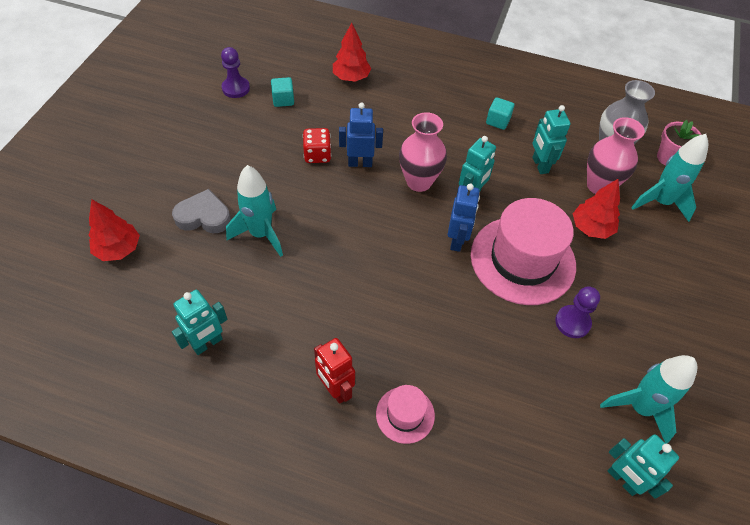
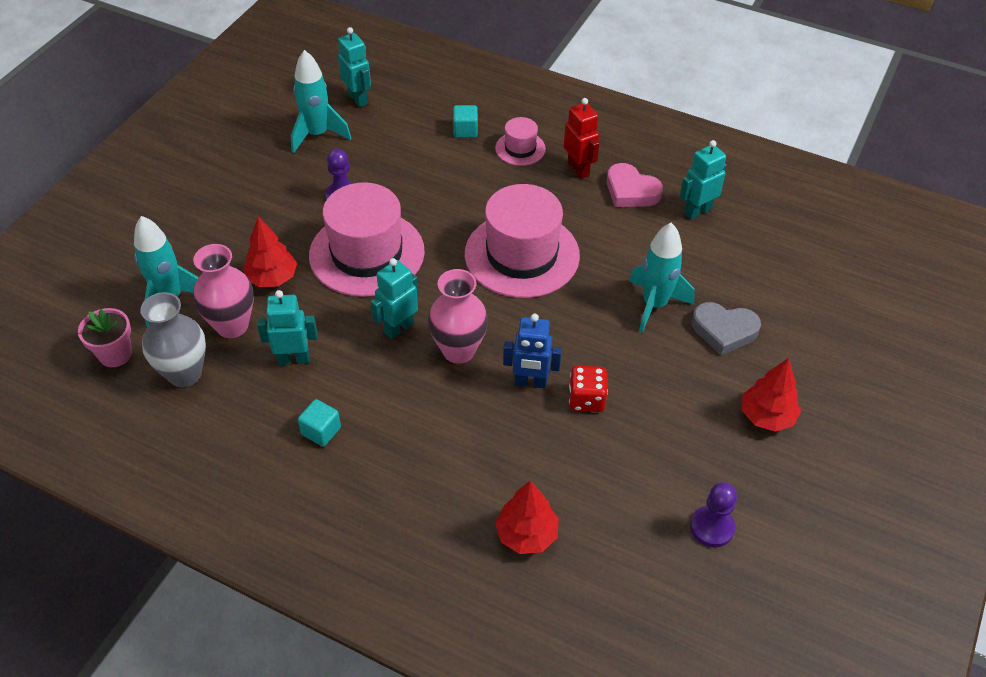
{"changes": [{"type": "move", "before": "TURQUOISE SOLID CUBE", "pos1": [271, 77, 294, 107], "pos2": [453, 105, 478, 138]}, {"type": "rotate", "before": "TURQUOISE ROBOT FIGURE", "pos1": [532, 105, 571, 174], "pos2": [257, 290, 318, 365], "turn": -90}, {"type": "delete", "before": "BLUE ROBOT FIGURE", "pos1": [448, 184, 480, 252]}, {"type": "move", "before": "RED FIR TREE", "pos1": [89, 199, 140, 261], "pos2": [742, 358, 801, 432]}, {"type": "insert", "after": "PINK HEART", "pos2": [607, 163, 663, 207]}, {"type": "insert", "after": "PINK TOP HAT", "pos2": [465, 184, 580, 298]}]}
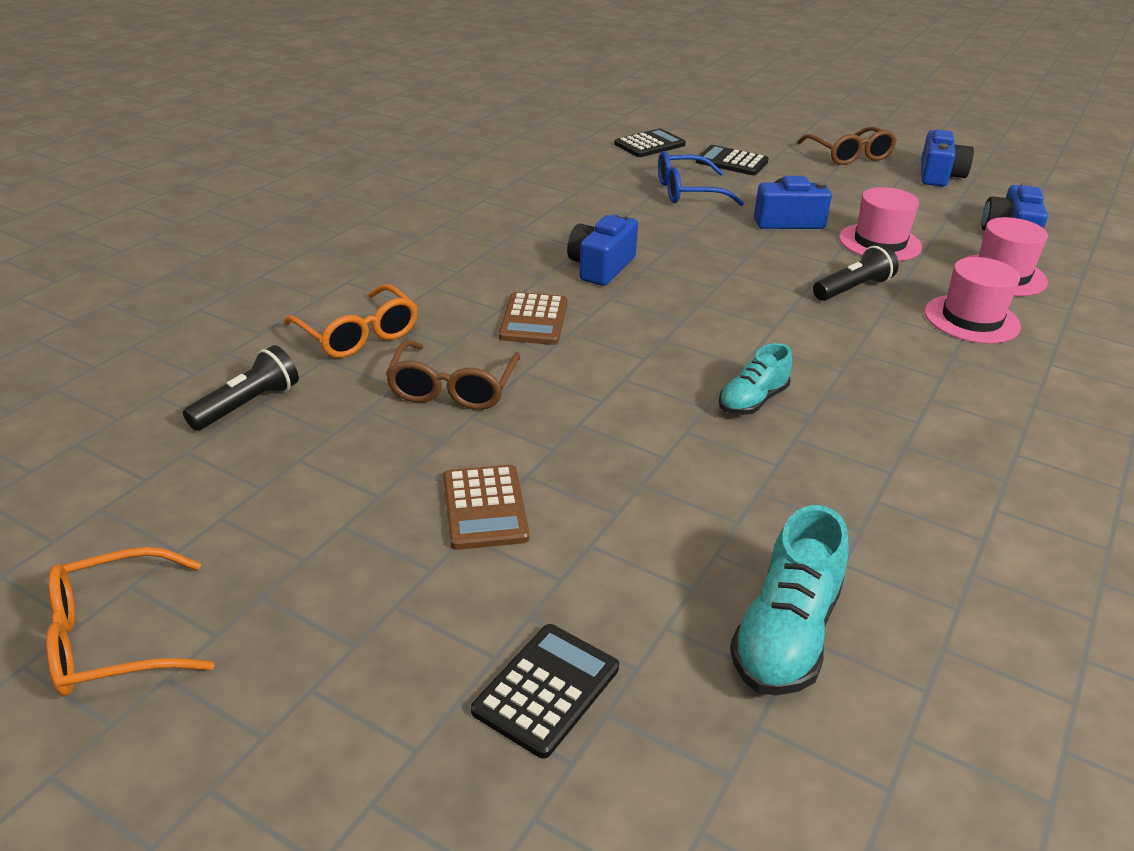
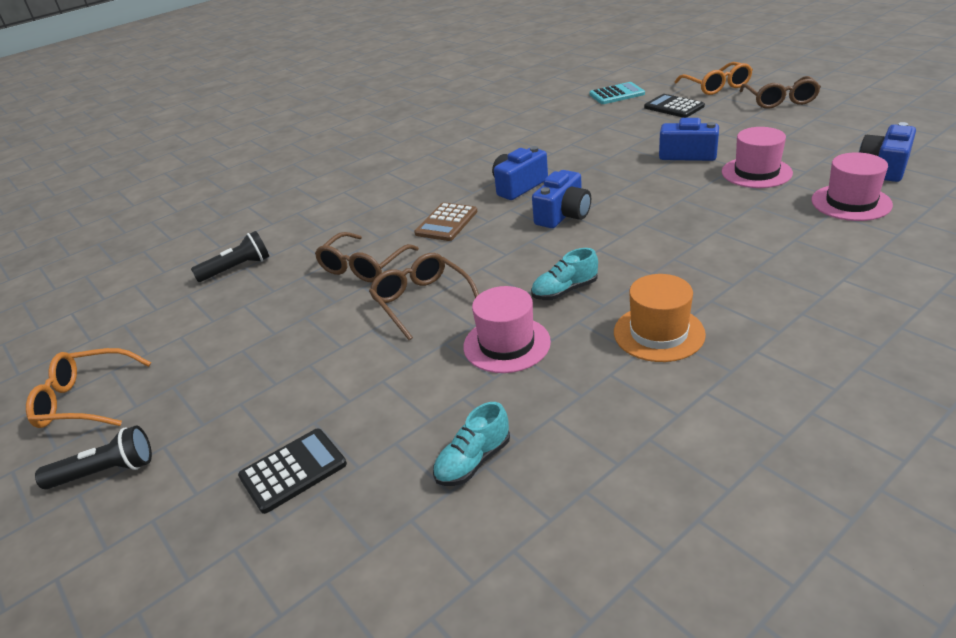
{"changes": [{"type": "recolor", "before": "EBONY POCKET CALCULATOR", "after": "TURQUOISE POCKET CALCULATOR", "pos1": [614, 129, 686, 157], "pos2": [589, 82, 645, 104]}, {"type": "move", "before": "BLUE PHOTO CAMERA", "pos1": [921, 130, 974, 187], "pos2": [532, 170, 591, 228]}, {"type": "delete", "before": "BLUE SPECTACLES", "pos1": [658, 151, 744, 206]}, {"type": "move", "before": "EBONY FLASHLIGHT", "pos1": [813, 244, 899, 301], "pos2": [35, 426, 152, 490]}, {"type": "move", "before": "PINK TOP HAT", "pos1": [925, 257, 1021, 344], "pos2": [463, 286, 551, 373]}, {"type": "move", "before": "ORANGE SPECTACLES", "pos1": [284, 284, 418, 358], "pos2": [674, 62, 753, 95]}, {"type": "delete", "before": "BROWN POCKET CALCULATOR", "pos1": [443, 465, 530, 550]}, {"type": "resize", "before": "TURQUOISE SNEAKER", "pos1": [730, 505, 849, 696], "pos2": [433, 402, 510, 486], "scale": 0.64}, {"type": "insert", "after": "BROWN SPECTACLES", "pos2": [369, 253, 479, 341]}, {"type": "insert", "after": "ORANGE TOP HAT", "pos2": [614, 274, 706, 362]}]}
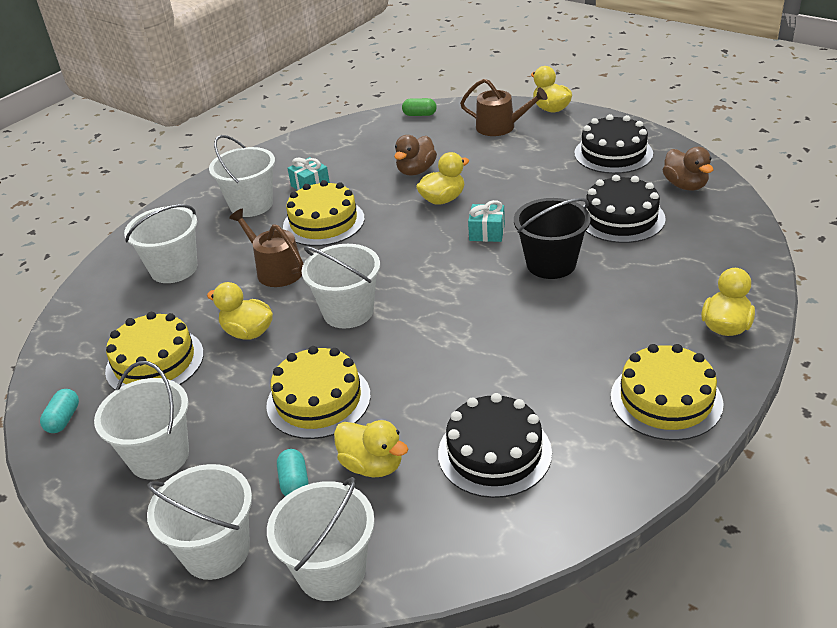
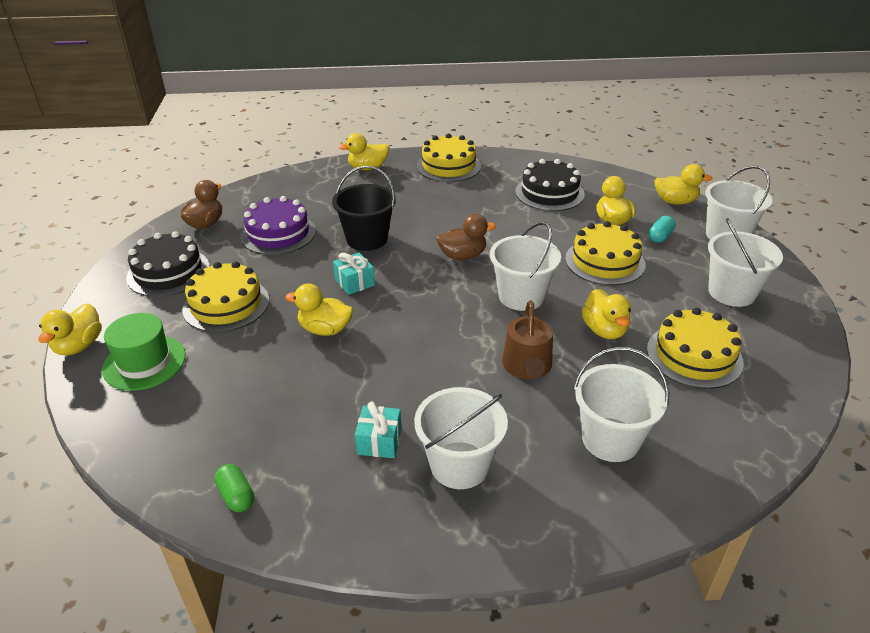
{"changes": [{"type": "replace", "before": "BROWN SPRINKLING CAN", "after": "EMERALD TOP HAT", "pos1": [460, 79, 547, 136], "pos2": [102, 313, 186, 391]}, {"type": "move", "before": "EMERALD CAPSULE", "pos1": [402, 98, 437, 116], "pos2": [214, 464, 254, 512]}, {"type": "move", "before": "BROWN RUBBER DUCK", "pos1": [394, 135, 437, 176], "pos2": [436, 214, 496, 260]}, {"type": "recolor", "before": "EBONY GATEAU", "after": "VIOLET GATEAU", "pos1": [583, 175, 666, 243], "pos2": [240, 196, 316, 255]}, {"type": "move", "before": "BRIGHT YELLOW GATEAU", "pos1": [283, 180, 365, 246], "pos2": [182, 261, 269, 332]}, {"type": "delete", "before": "TURQUOISE CAPSULE", "pos1": [40, 389, 79, 433]}, {"type": "replace", "before": "WHITE PAIL", "after": "BRIGHT YELLOW RUBBER DUCK", "pos1": [267, 477, 375, 601], "pos2": [654, 164, 712, 205]}]}
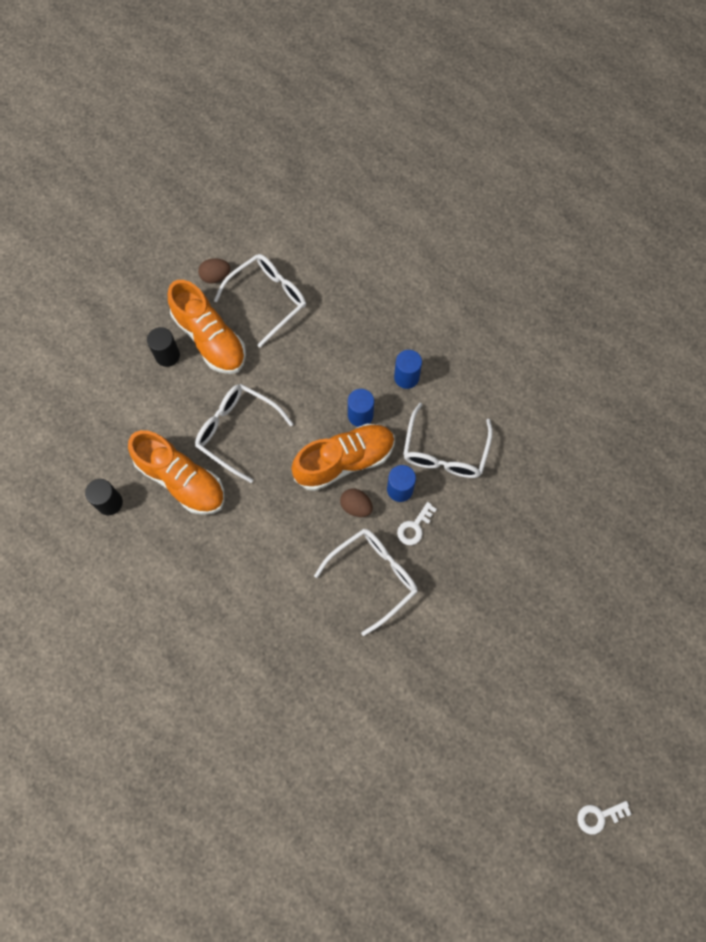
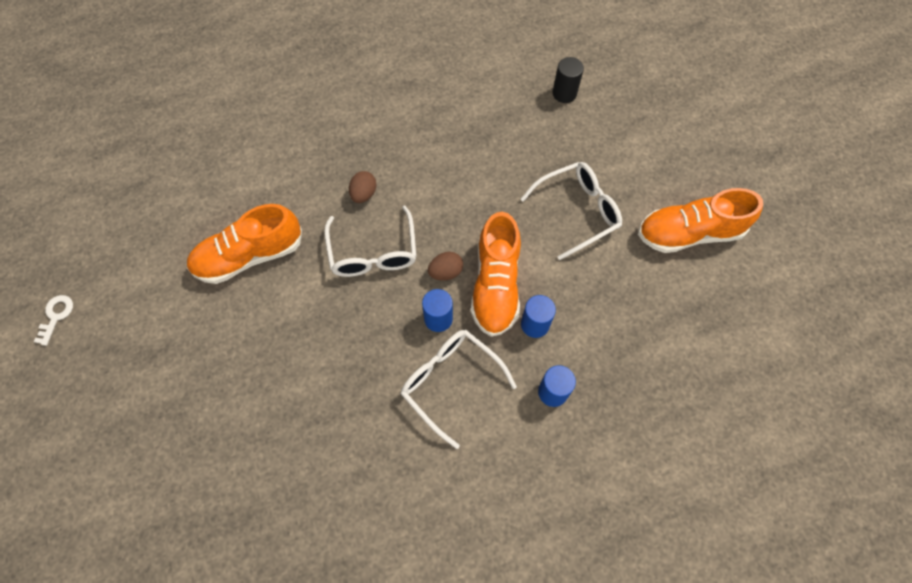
{"changes": [{"type": "delete", "before": "WHITE SPECTACLES", "pos1": [214, 254, 306, 347]}, {"type": "move", "before": "BROWN EGG SHAPE", "pos1": [198, 258, 230, 283], "pos2": [349, 171, 377, 203]}, {"type": "delete", "before": "EBONY CYLINDER SHAPE", "pos1": [147, 327, 180, 367]}, {"type": "move", "before": "ORANGE SNEAKER", "pos1": [128, 430, 225, 515], "pos2": [187, 204, 302, 284]}, {"type": "delete", "before": "WHITE DOOR KEY", "pos1": [397, 502, 437, 545]}]}
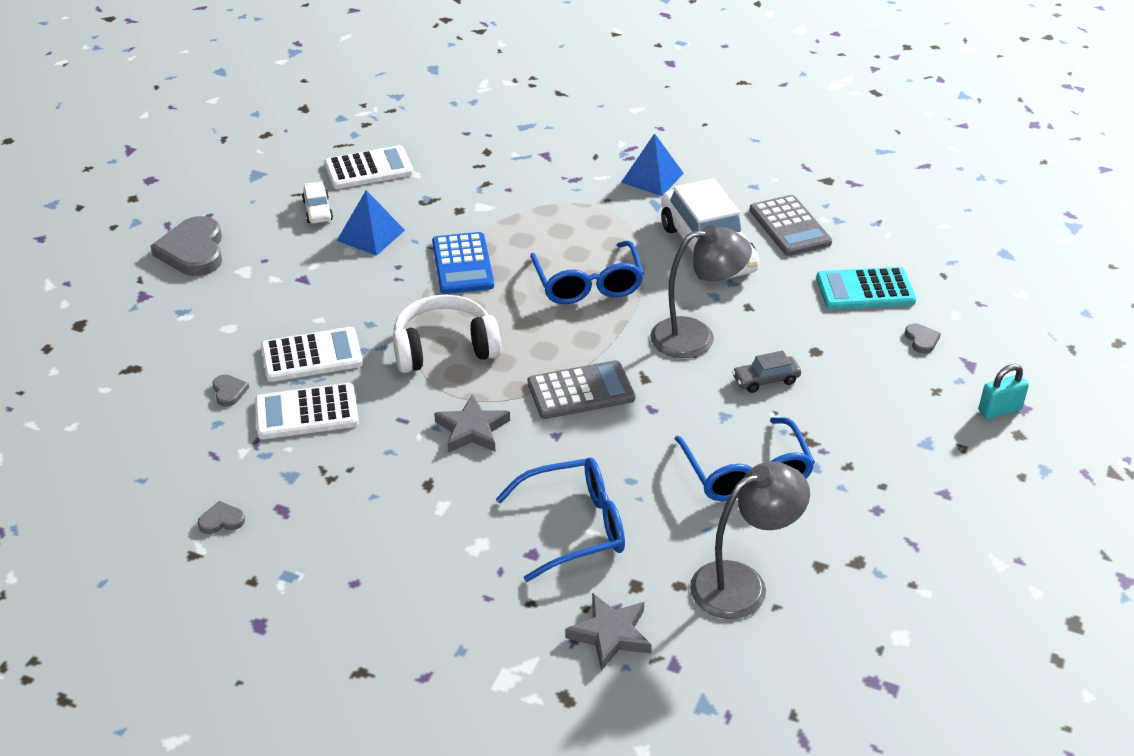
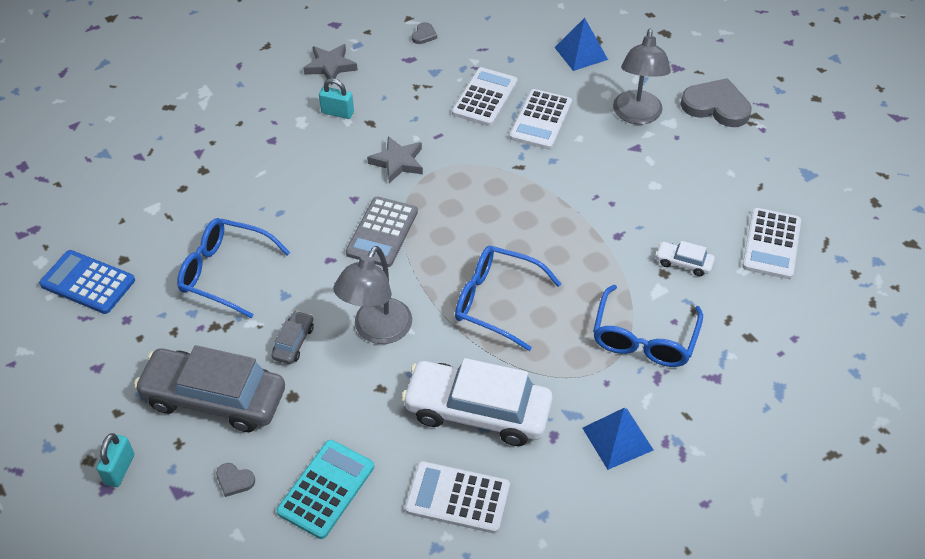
{"changes": [{"type": "move", "before": "WHITE AUTOMOBILE", "pos1": [302, 181, 333, 224], "pos2": [655, 241, 715, 276]}, {"type": "move", "before": "BLUE PYRAMID SHAPE", "pos1": [337, 190, 405, 256], "pos2": [554, 18, 608, 71]}, {"type": "recolor", "before": "GREY POCKET CALCULATOR", "after": "WHITE POCKET CALCULATOR", "pos1": [749, 195, 832, 256], "pos2": [405, 461, 510, 533]}, {"type": "move", "before": "BLUE POCKET CALCULATOR", "pos1": [432, 232, 494, 294], "pos2": [39, 250, 135, 314]}, {"type": "delete", "before": "WHITE OVER-EAR HEADPHONES", "pos1": [393, 295, 501, 373]}, {"type": "delete", "before": "GREY HEART", "pos1": [213, 375, 249, 407]}, {"type": "move", "before": "BLUE SPECTACLES", "pos1": [496, 458, 625, 582], "pos2": [593, 285, 703, 367]}, {"type": "move", "before": "GREY LAMP", "pos1": [690, 462, 810, 619], "pos2": [613, 29, 671, 124]}, {"type": "move", "before": "GREY FIVE-POINTED STAR", "pos1": [565, 593, 652, 671], "pos2": [303, 44, 358, 85]}, {"type": "insert", "after": "TURQUOISE LOCK", "pos2": [319, 78, 354, 119]}, {"type": "insert", "after": "GREY AUTOMOBILE", "pos2": [134, 345, 285, 432]}]}
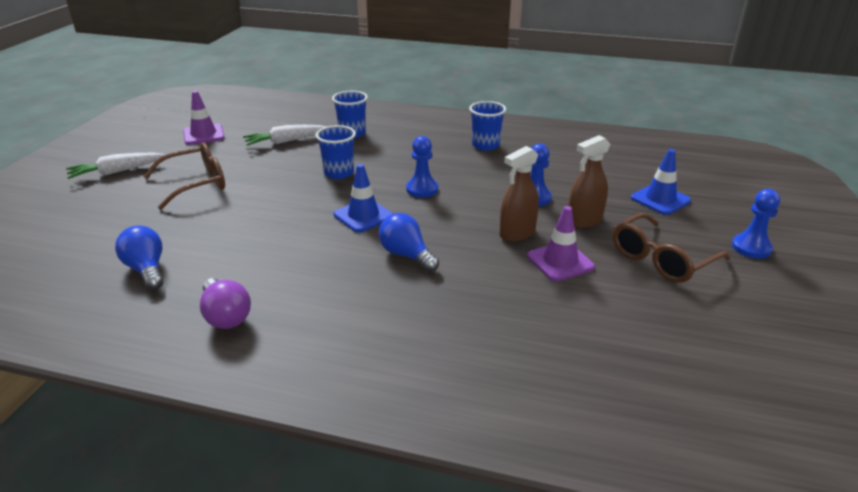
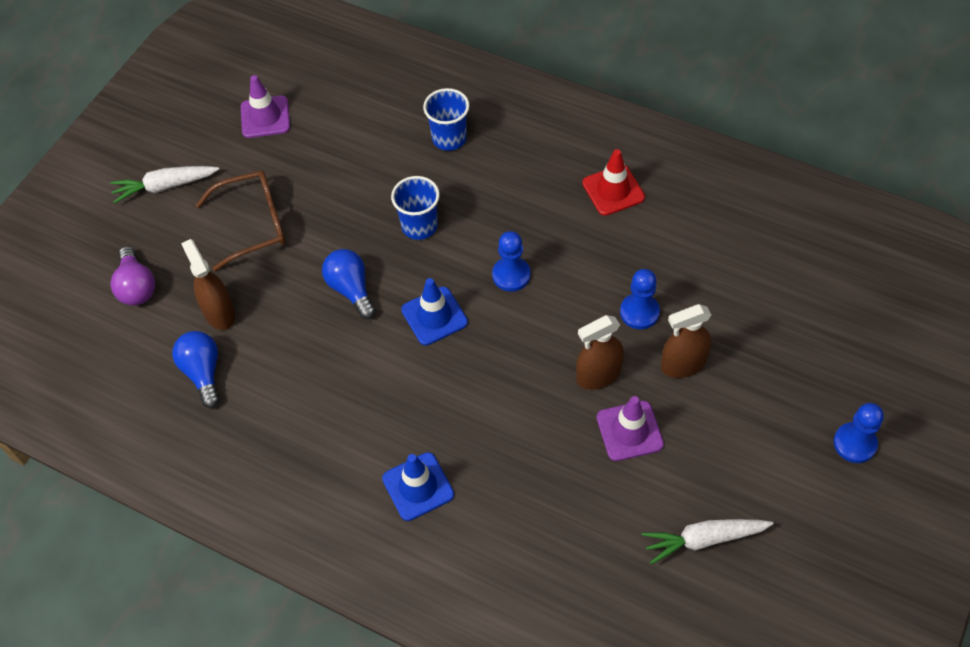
{"changes": [{"type": "replace", "before": "BLUE TUMBLER", "after": "RED SAFETY CONE", "pos1": [469, 101, 506, 151], "pos2": [582, 149, 645, 216]}, {"type": "move", "before": "WHITE TOY CARROT", "pos1": [243, 125, 327, 146], "pos2": [642, 519, 773, 565]}, {"type": "move", "before": "BLUE SAFETY CONE", "pos1": [631, 149, 691, 215], "pos2": [382, 452, 454, 521]}, {"type": "move", "before": "BLUE BULB", "pos1": [379, 213, 439, 272], "pos2": [322, 249, 376, 319]}, {"type": "delete", "before": "BROWN SPECTACLES", "pos1": [613, 213, 730, 283]}, {"type": "move", "before": "VIOLET BULB", "pos1": [200, 278, 251, 329], "pos2": [111, 246, 155, 306]}, {"type": "insert", "after": "BROWN SPRAY BOTTLE", "pos2": [181, 239, 235, 330]}]}
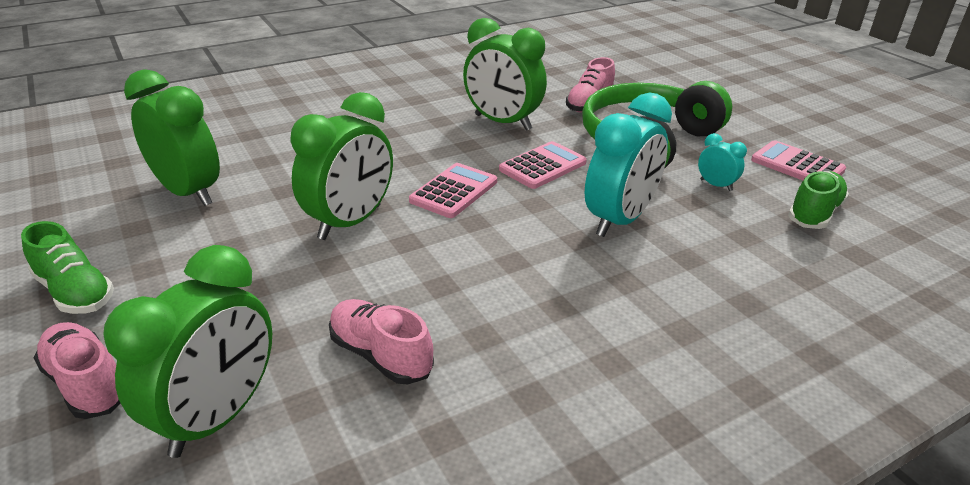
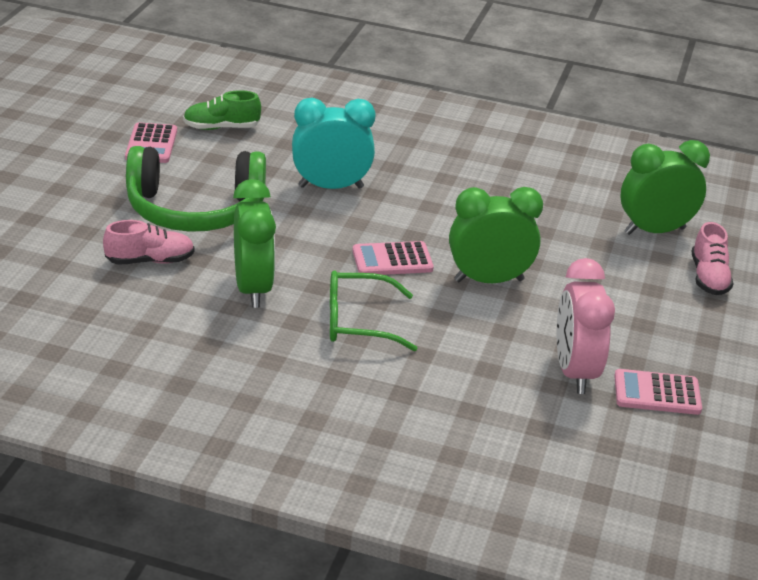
{"changes": [{"type": "recolor", "before": "EMERALD BEDSIDE CLOCK", "after": "PINK BEDSIDE CLOCK", "pos1": [124, 69, 220, 206], "pos2": [556, 258, 615, 394]}, {"type": "delete", "before": "TURQUOISE BEDSIDE CLOCK", "pos1": [698, 133, 747, 191]}, {"type": "move", "before": "PINK POCKET CALCULATOR", "pos1": [499, 141, 587, 189], "pos2": [614, 369, 702, 415]}, {"type": "delete", "before": "EMERALD SNEAKER", "pos1": [21, 221, 114, 314]}, {"type": "delete", "before": "PINK SNEAKER", "pos1": [329, 299, 434, 384]}, {"type": "insert", "after": "EMERALD SPECTACLES", "pos2": [330, 270, 417, 351]}]}
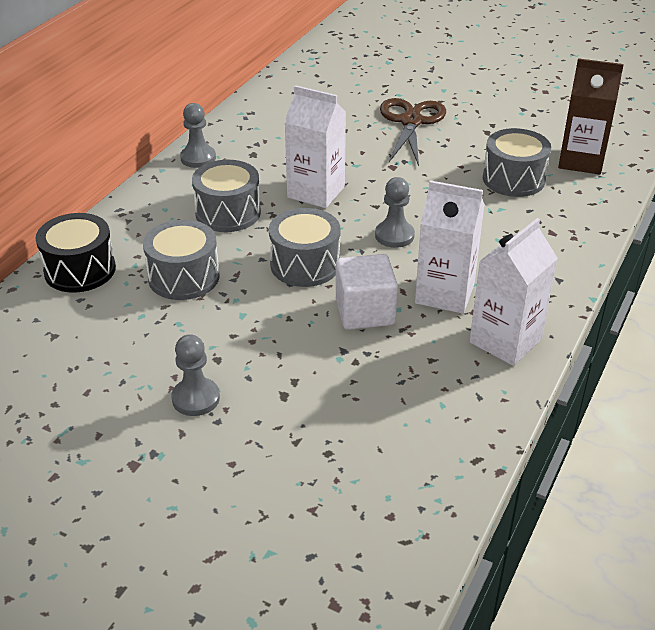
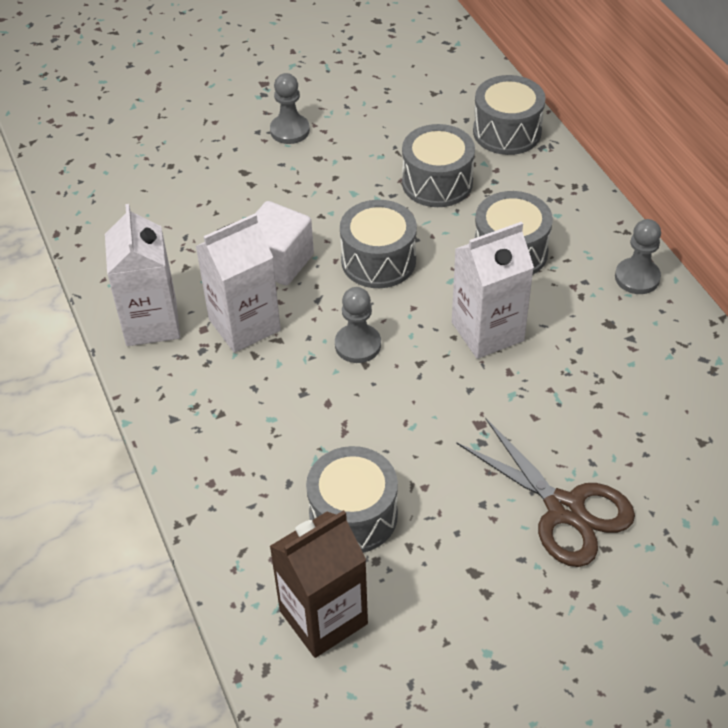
{"changes": [{"type": "recolor", "before": "EBONY SNARE DRUM", "after": "GREY SNARE DRUM", "pos1": [36, 213, 116, 293], "pos2": [473, 75, 546, 155]}]}
